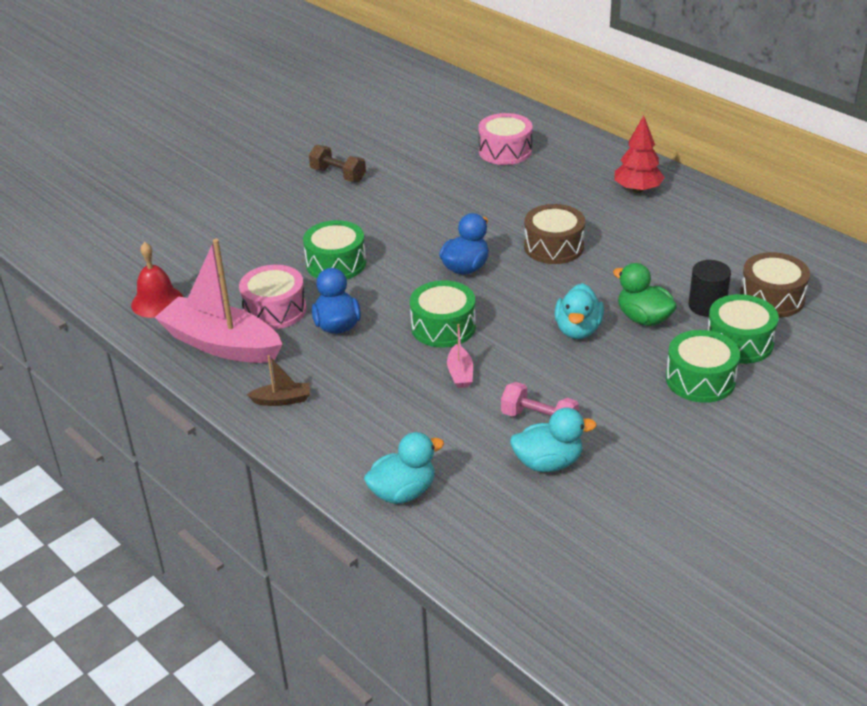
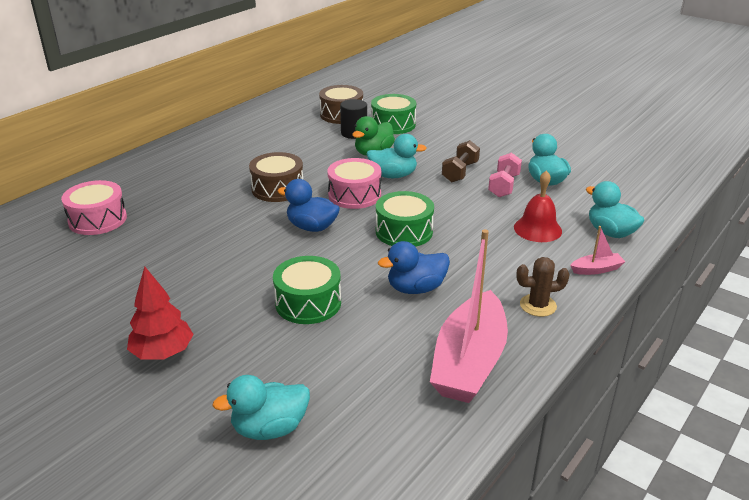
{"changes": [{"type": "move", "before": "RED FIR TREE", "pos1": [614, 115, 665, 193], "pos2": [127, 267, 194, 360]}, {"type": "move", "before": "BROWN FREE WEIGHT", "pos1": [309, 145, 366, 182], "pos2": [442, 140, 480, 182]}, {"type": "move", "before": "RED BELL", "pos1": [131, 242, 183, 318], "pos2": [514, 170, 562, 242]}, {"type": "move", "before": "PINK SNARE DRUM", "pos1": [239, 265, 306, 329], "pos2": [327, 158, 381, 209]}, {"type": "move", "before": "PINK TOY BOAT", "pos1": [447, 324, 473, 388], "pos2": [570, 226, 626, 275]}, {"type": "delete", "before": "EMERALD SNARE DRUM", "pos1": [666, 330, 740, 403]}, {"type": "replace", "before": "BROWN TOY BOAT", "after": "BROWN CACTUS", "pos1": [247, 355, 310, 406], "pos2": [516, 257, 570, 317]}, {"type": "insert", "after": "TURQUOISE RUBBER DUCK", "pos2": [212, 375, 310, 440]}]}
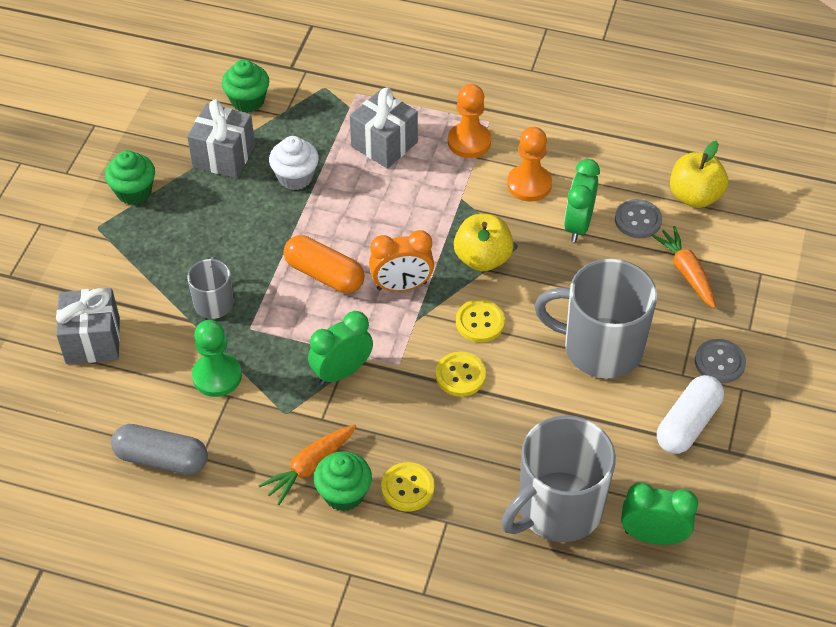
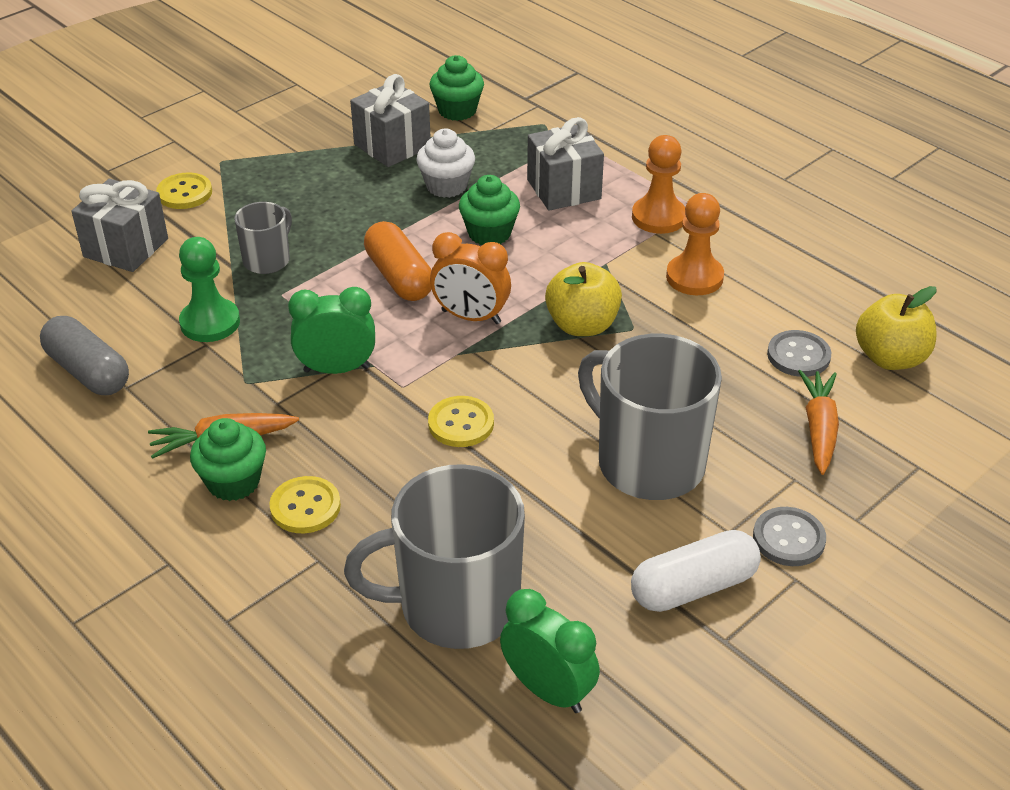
{"changes": [{"type": "move", "before": "EMERALD FAIRY CAKE", "pos1": [105, 150, 155, 205], "pos2": [459, 175, 520, 245]}, {"type": "delete", "before": "EMERALD BEDSIDE CLOCK", "pos1": [564, 159, 600, 242]}, {"type": "move", "before": "BRIGHT YELLOW SHIRT BUTTON", "pos1": [456, 299, 505, 342], "pos2": [156, 172, 212, 209]}]}
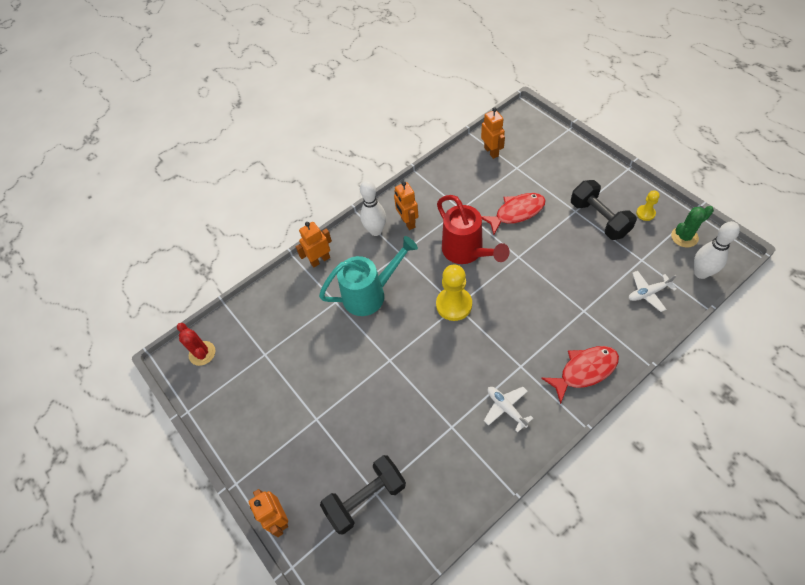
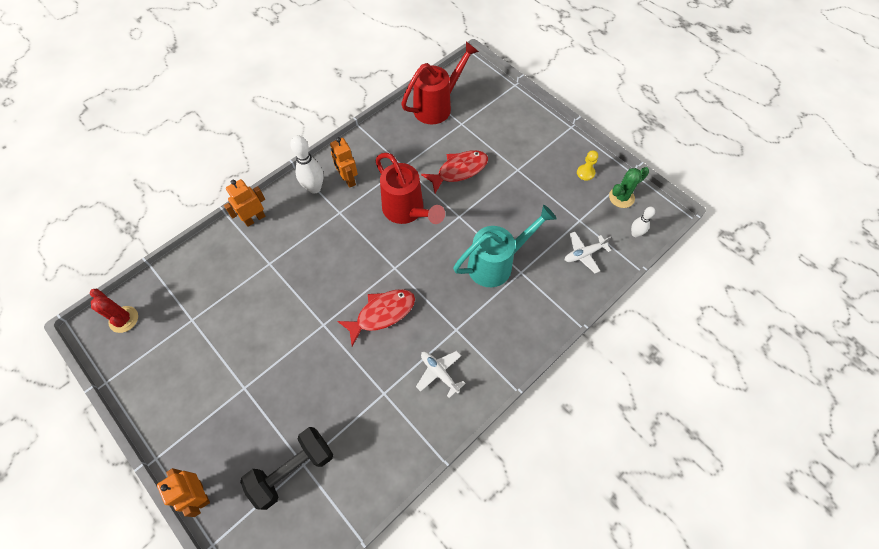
{"changes": [{"type": "replace", "before": "ORANGE ROBOT FIGURE", "after": "RED SPRINKLING CAN", "pos1": [481, 107, 505, 159], "pos2": [401, 41, 479, 125]}, {"type": "delete", "before": "EBONY FREE WEIGHT", "pos1": [571, 180, 637, 240]}, {"type": "resize", "before": "WHITE BOWLING PIN", "pos1": [694, 221, 740, 279], "pos2": [631, 207, 655, 237], "scale": 0.59}, {"type": "move", "before": "TURQUOISE SPRINKLING CAN", "pos1": [319, 236, 418, 316], "pos2": [453, 205, 556, 287]}, {"type": "delete", "before": "BRIGHT YELLOW CHESS PAWN", "pos1": [436, 265, 472, 321]}, {"type": "move", "before": "RED FISH FIGURE", "pos1": [541, 346, 619, 404], "pos2": [337, 289, 415, 346]}]}
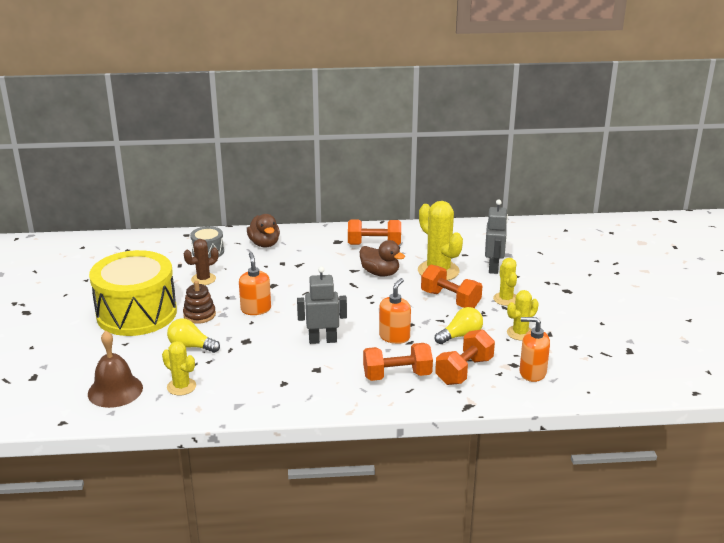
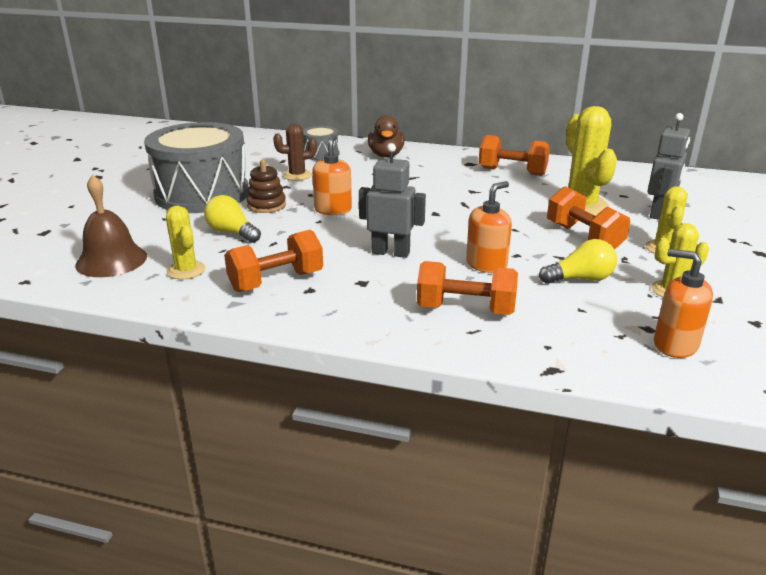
{"changes": [{"type": "delete", "before": "BROWN RUBBER DUCK", "pos1": [360, 240, 405, 276]}, {"type": "recolor", "before": "BRIGHT YELLOW SNARE DRUM", "after": "GREY SNARE DRUM", "pos1": [89, 250, 177, 336], "pos2": [144, 122, 249, 213]}, {"type": "move", "before": "ORANGE FREE WEIGHT", "pos1": [435, 329, 495, 385], "pos2": [224, 230, 323, 292]}]}
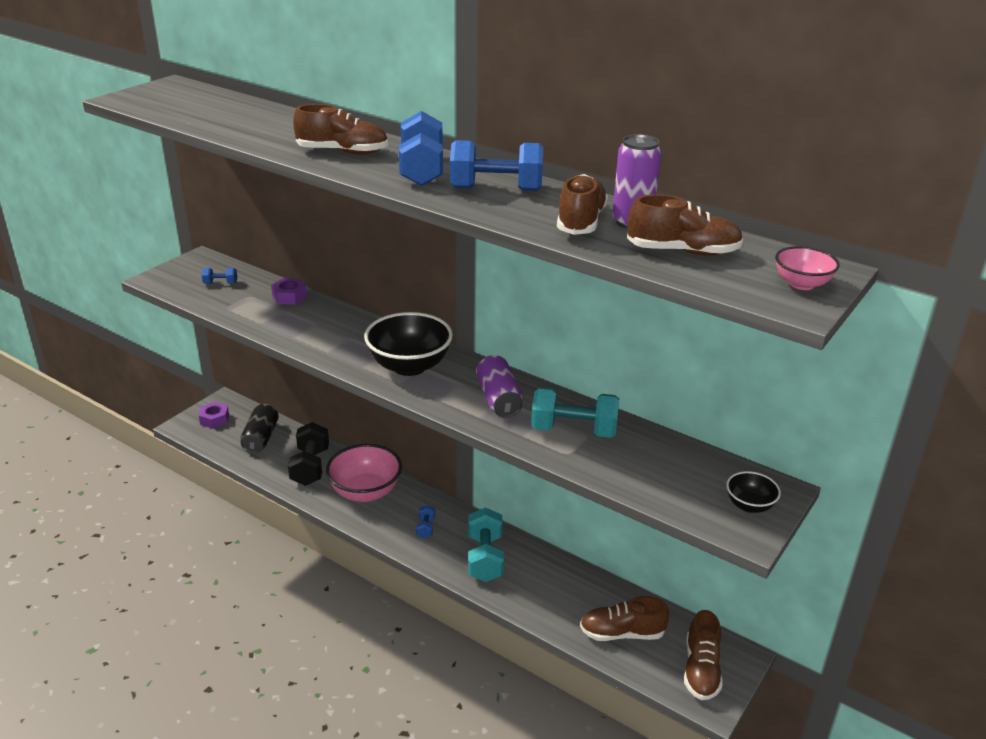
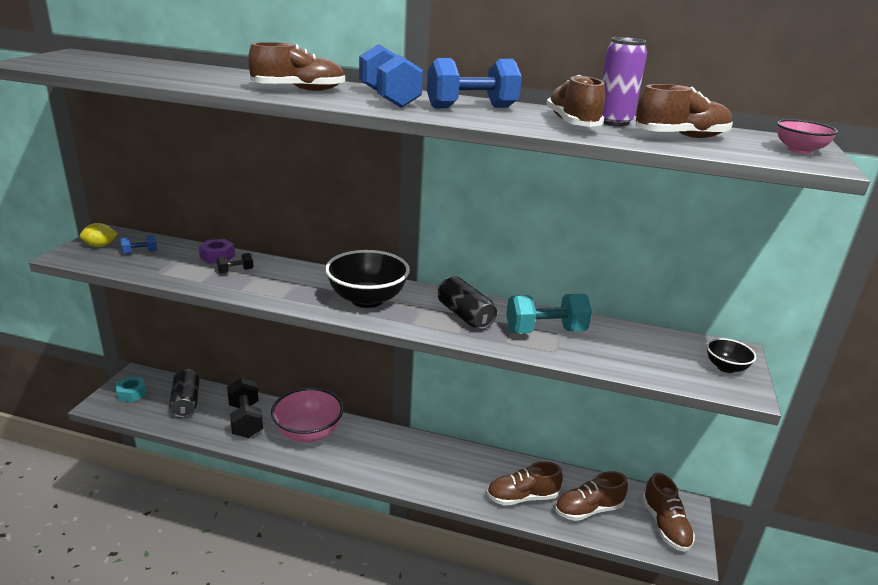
{"changes": [{"type": "recolor", "before": "VIOLET SODA CAN", "after": "EBONY SODA CAN", "pos1": [476, 355, 523, 418], "pos2": [438, 276, 497, 329]}, {"type": "recolor", "before": "VIOLET HEXAGON NUT", "after": "TURQUOISE HEXAGON NUT", "pos1": [199, 402, 229, 429], "pos2": [116, 376, 146, 402]}, {"type": "delete", "before": "BLUE FREE WEIGHT", "pos1": [416, 505, 435, 538]}, {"type": "delete", "before": "TURQUOISE FREE WEIGHT", "pos1": [468, 507, 504, 582]}, {"type": "insert", "after": "BRIGHT YELLOW TOY LEMON", "pos2": [80, 223, 118, 247]}, {"type": "insert", "after": "EBONY FREE WEIGHT", "pos2": [217, 253, 253, 274]}, {"type": "insert", "after": "BROWN SNEAKER", "pos2": [487, 461, 563, 506]}]}
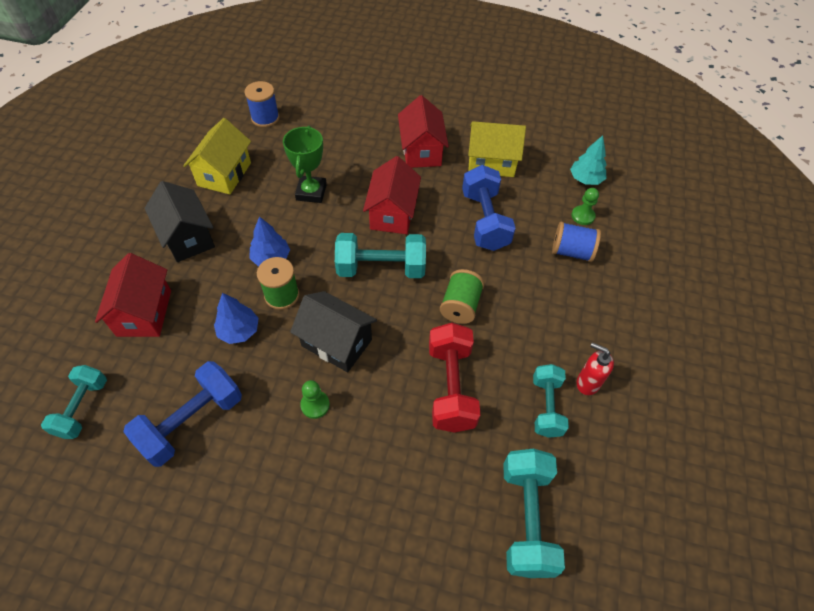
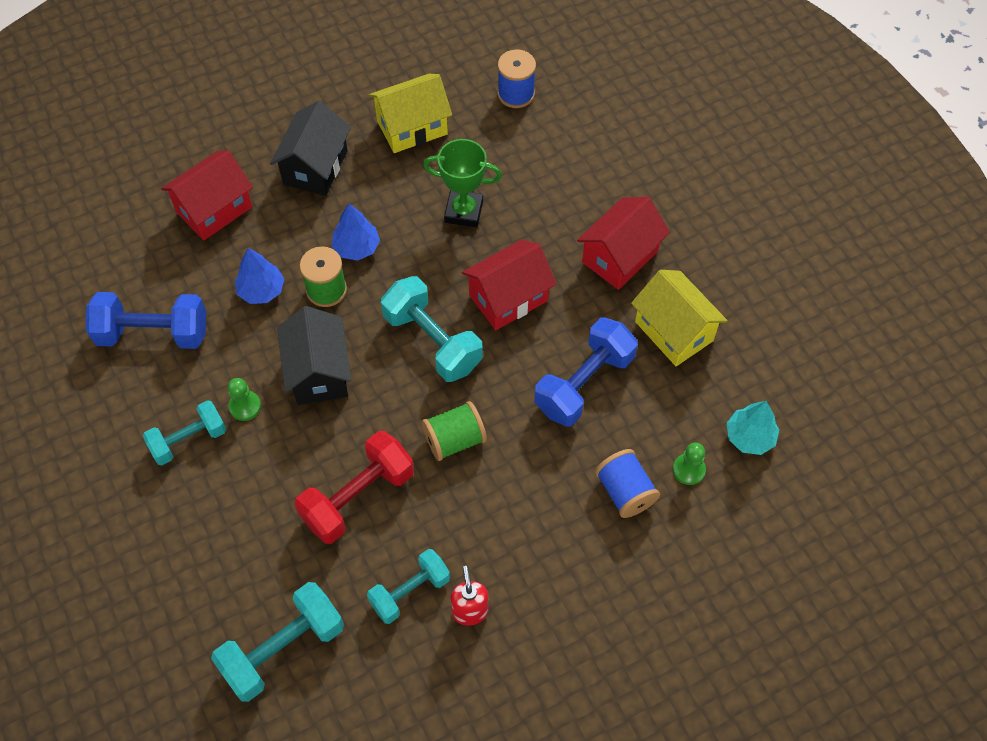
{"changes": [{"type": "rotate", "before": "EMERALD PRIZE CUP", "pos1": [283, 126, 327, 203], "pos2": [423, 139, 502, 227], "turn": 45}, {"type": "move", "before": "TURQUOISE FREE WEIGHT", "pos1": [41, 365, 107, 439], "pos2": [143, 400, 226, 465]}]}
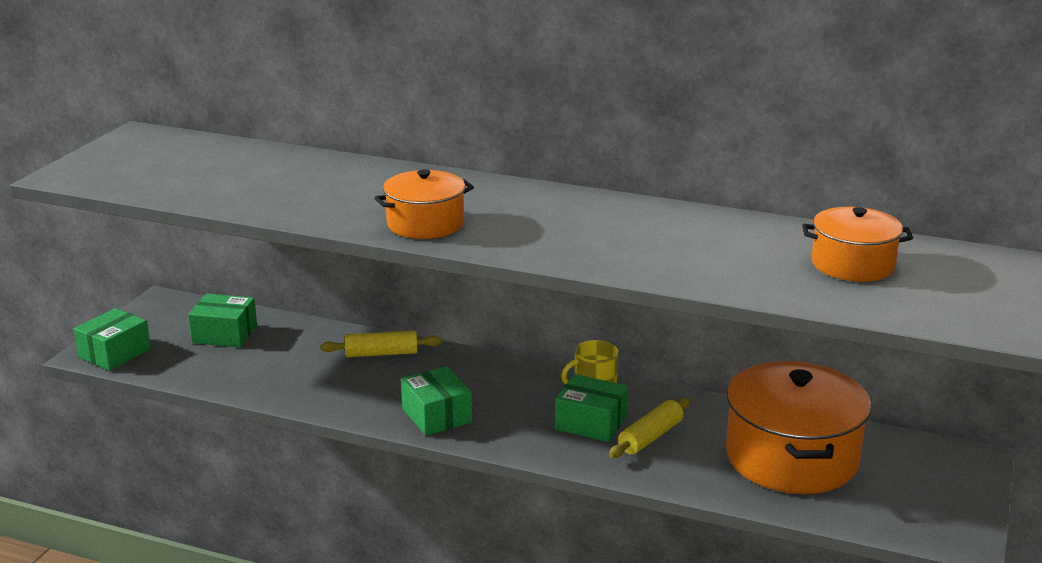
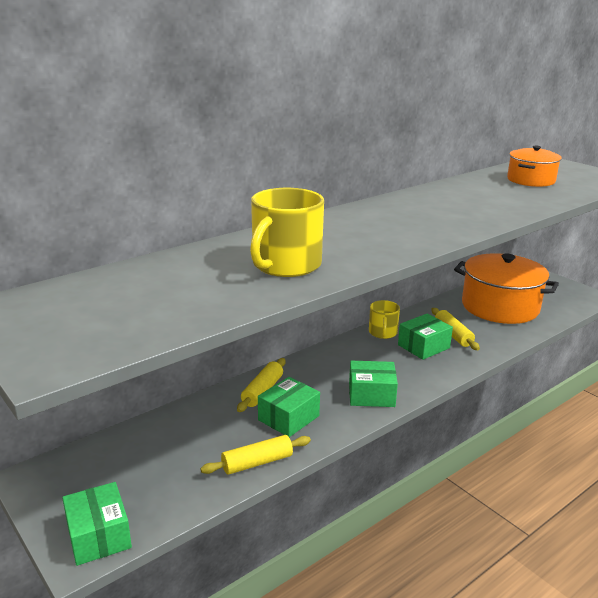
{"changes": [{"type": "delete", "before": "ORANGE STOCKPOT", "pos1": [374, 169, 474, 239]}, {"type": "move", "before": "EMERALD BOX", "pos1": [188, 294, 257, 347], "pos2": [258, 377, 320, 437]}, {"type": "insert", "after": "BRIGHT YELLOW MUG", "pos2": [250, 188, 324, 277]}, {"type": "insert", "after": "BRIGHT YELLOW ROLLING PIN", "pos2": [200, 435, 311, 474]}]}
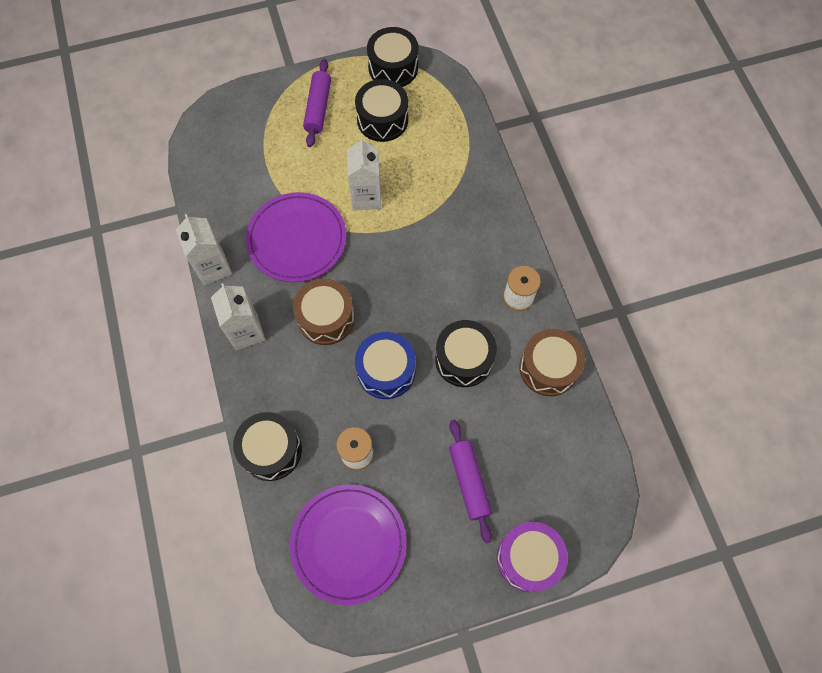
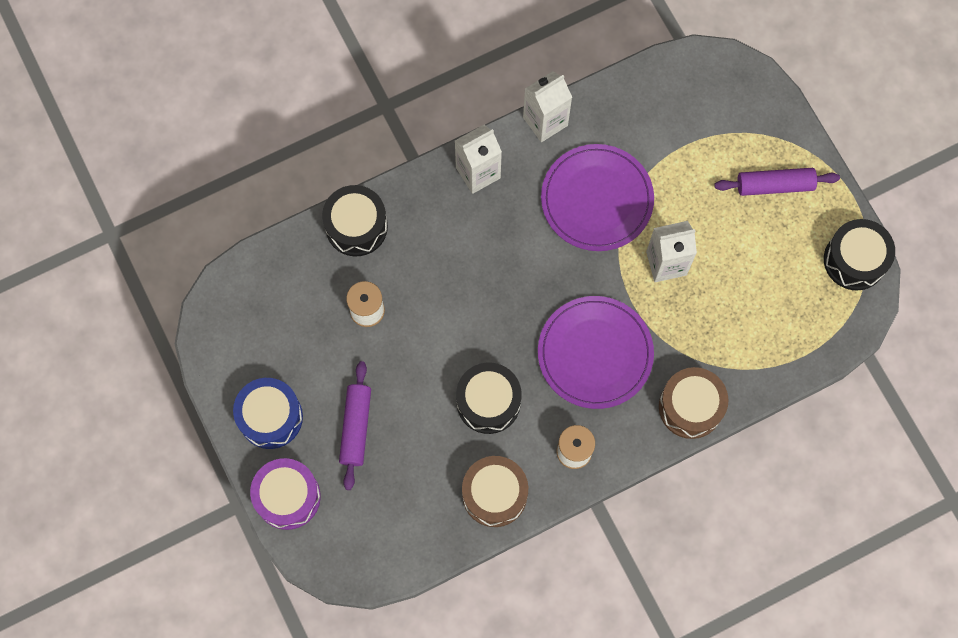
{"changes": [{"type": "delete", "before": "EBONY SNARE DRUM", "pos1": [355, 79, 408, 142]}, {"type": "move", "before": "BROWN SNARE DRUM", "pos1": [293, 279, 355, 345], "pos2": [659, 367, 728, 439]}, {"type": "move", "before": "BLUE SNARE DRUM", "pos1": [355, 332, 416, 399], "pos2": [233, 378, 303, 449]}, {"type": "rotate", "before": "VIOLET ROLLING PIN", "pos1": [449, 420, 492, 543], "pos2": [339, 361, 371, 490], "turn": -60}, {"type": "move", "before": "VIOLET PLATE", "pos1": [290, 485, 406, 605], "pos2": [538, 296, 654, 409]}]}
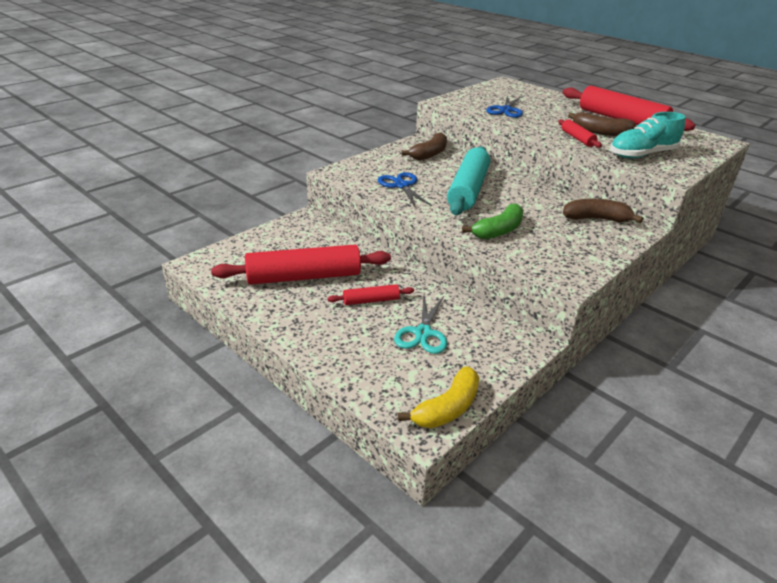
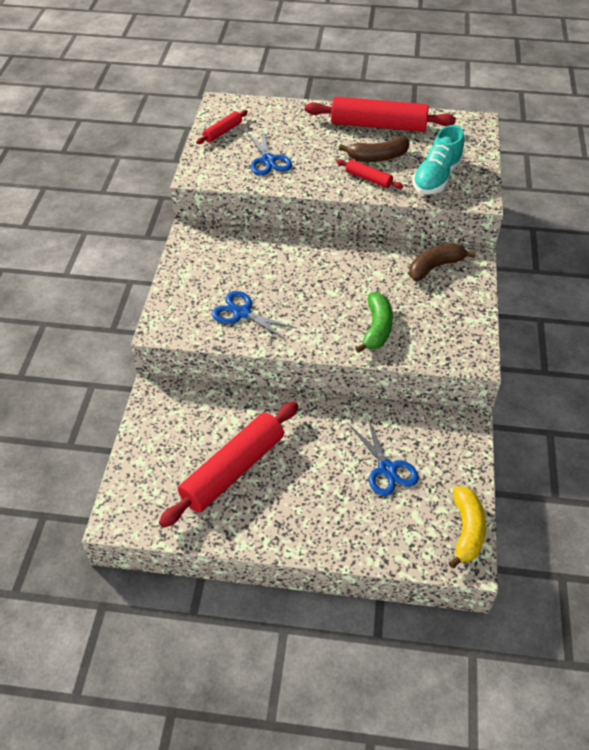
{"changes": [{"type": "delete", "before": "BROWN BANANA FRUIT", "pos1": [401, 133, 447, 160]}, {"type": "delete", "before": "TURQUOISE ROLLING PIN", "pos1": [447, 146, 490, 215]}, {"type": "move", "before": "RED ROLLING PIN", "pos1": [327, 284, 414, 305], "pos2": [196, 110, 248, 144]}, {"type": "recolor", "before": "TURQUOISE PAIR OF SCISSORS", "after": "BLUE PAIR OF SCISSORS", "pos1": [394, 296, 448, 354], "pos2": [350, 418, 419, 496]}]}
